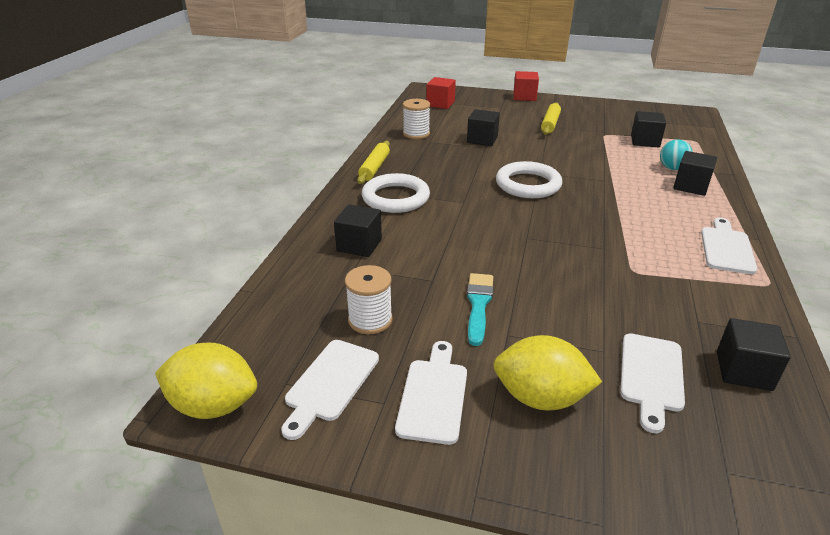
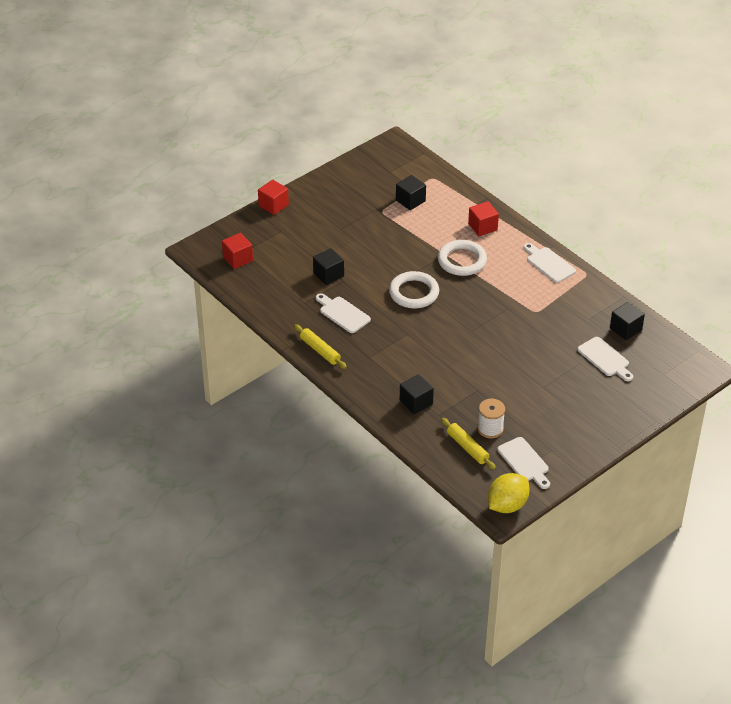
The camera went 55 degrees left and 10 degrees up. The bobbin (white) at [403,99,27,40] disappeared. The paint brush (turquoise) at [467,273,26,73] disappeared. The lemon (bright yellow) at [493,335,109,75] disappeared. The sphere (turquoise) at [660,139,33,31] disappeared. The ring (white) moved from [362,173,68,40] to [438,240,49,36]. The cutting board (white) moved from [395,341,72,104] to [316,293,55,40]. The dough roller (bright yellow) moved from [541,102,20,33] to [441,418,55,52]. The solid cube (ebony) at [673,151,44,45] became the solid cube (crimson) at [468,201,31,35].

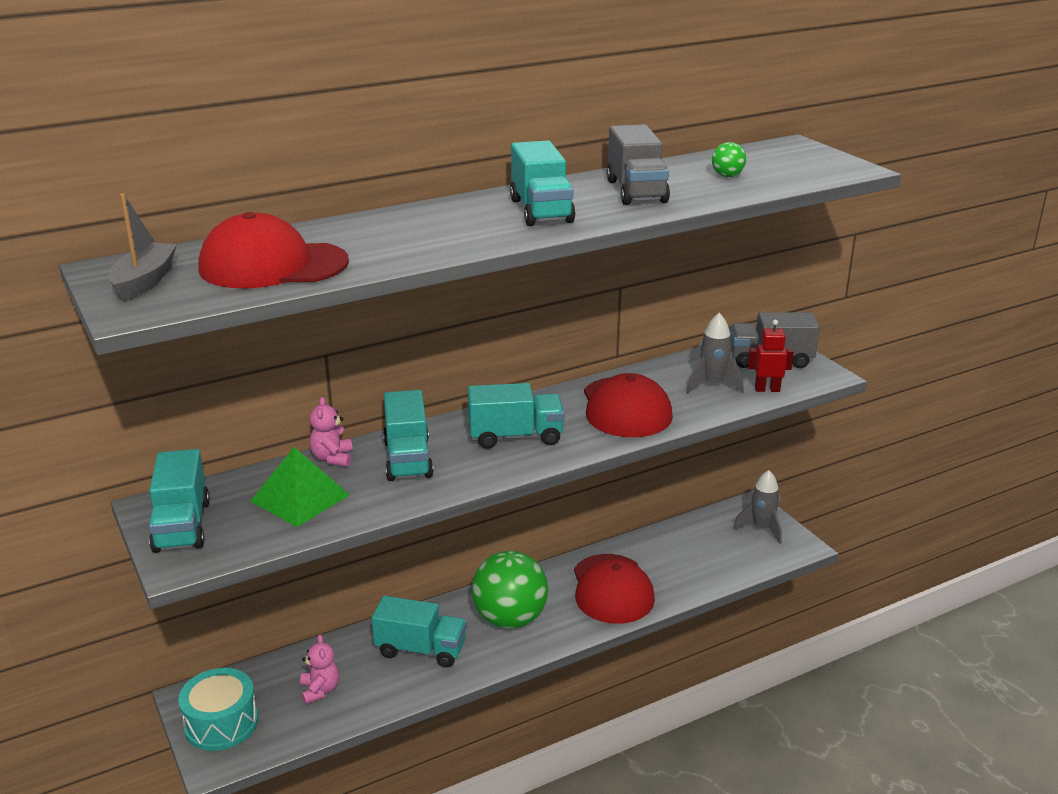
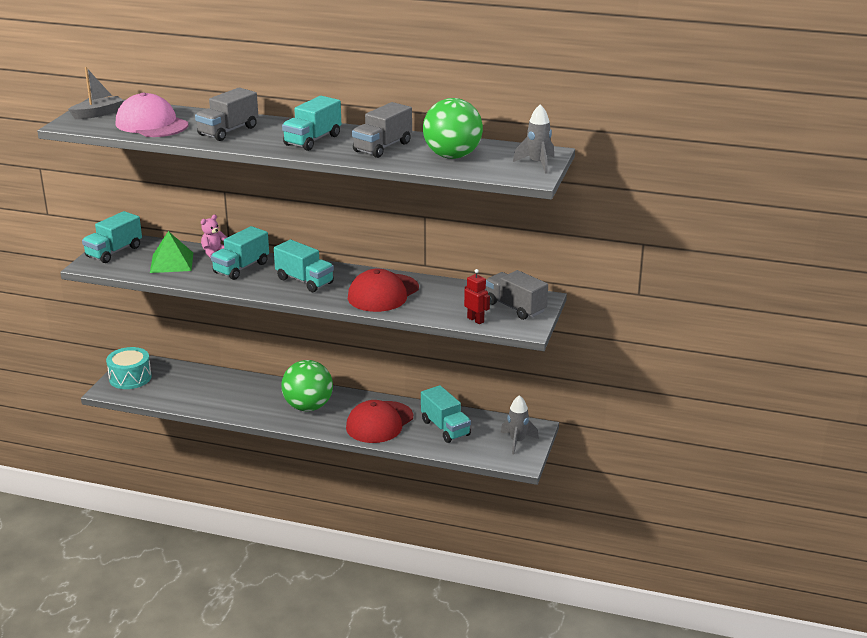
The camera went 45 degrees right and 0 degrees up. The stuffed bear (pink) at [300,634,39,70] disappeared. The lorry (grey) at [195,88,63,53] appeared. The lorry (turquoise) moved from [372,596,95,71] to [421,385,50,58]. The rocket (grey) moved from [687,313,57,81] to [513,104,41,70]. The cap (crimson) at [199,212,150,77] became the cap (pink) at [116,93,72,44]. The sphere (leaf-green) at [712,142,34,35] changed to 2.49 times the size.

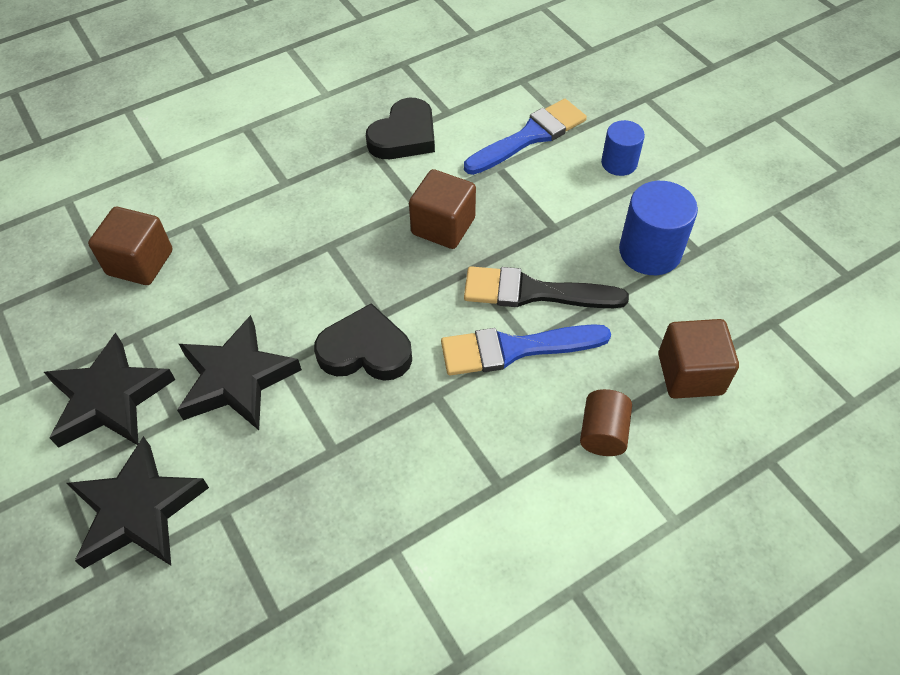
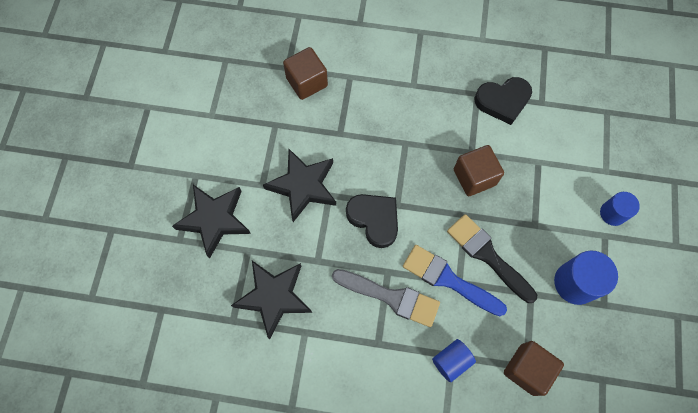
The camera went 40 degrees right and 15 degrees up. The paint brush (blue) at [464,99,123,76] disappeared. The paint brush (grey) at [332,269,108,58] appeared. The star shape (ebony) moved from [44,333,131,115] to [231,261,81,78]. The cylinder shape (russet) at [580,389,52,67] became the cylinder shape (blue) at [432,339,44,43].

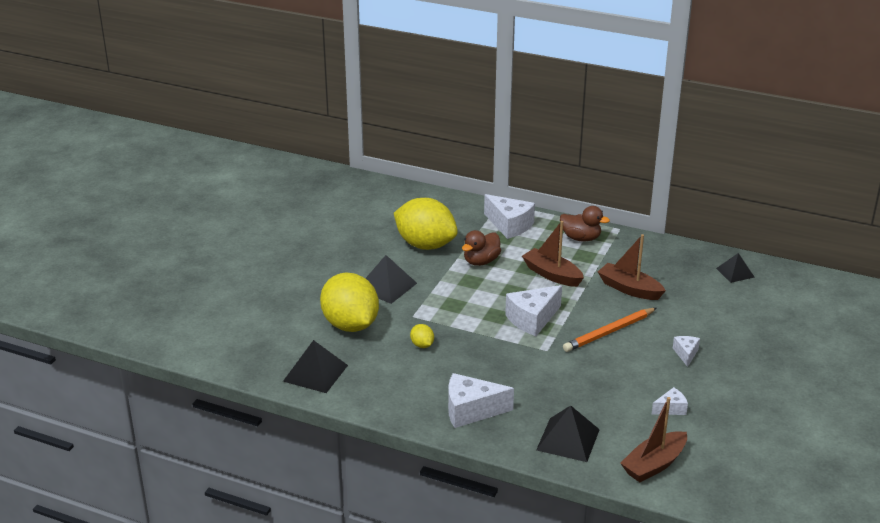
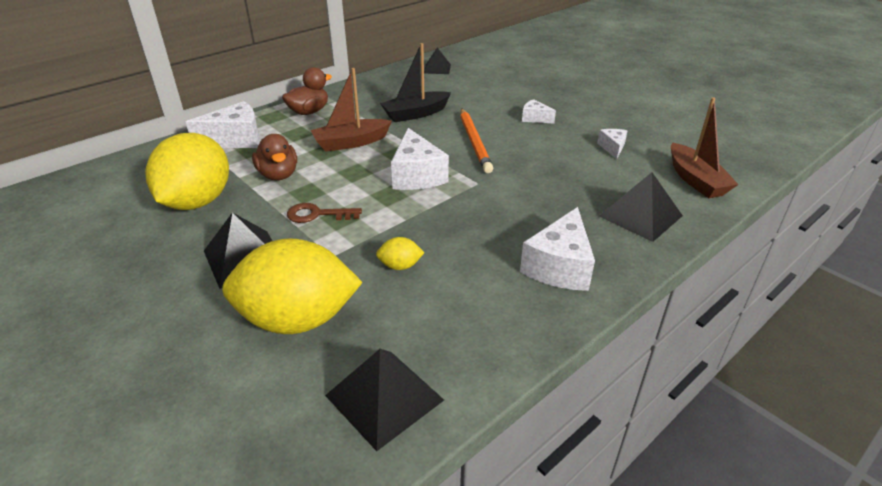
The camera went 65 degrees left and 5 degrees up. The latchkey (russet) at [287,203,75,20] appeared. The sailboat (russet) at [598,234,68,66] became the sailboat (ebony) at [380,43,71,79]. The lemon (bright yellow) at [394,198,64,52] turned 45 degrees counterclockwise.

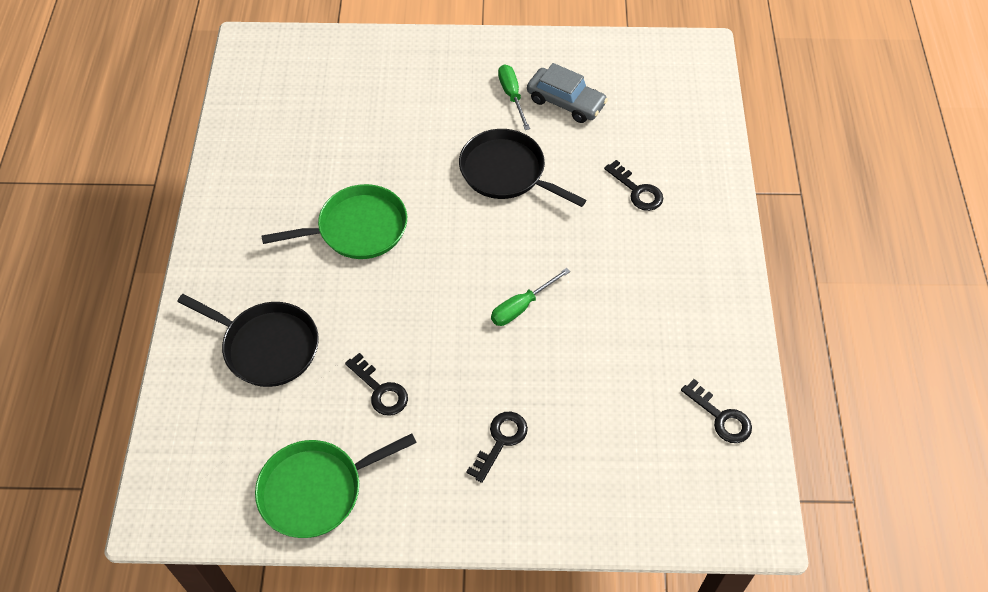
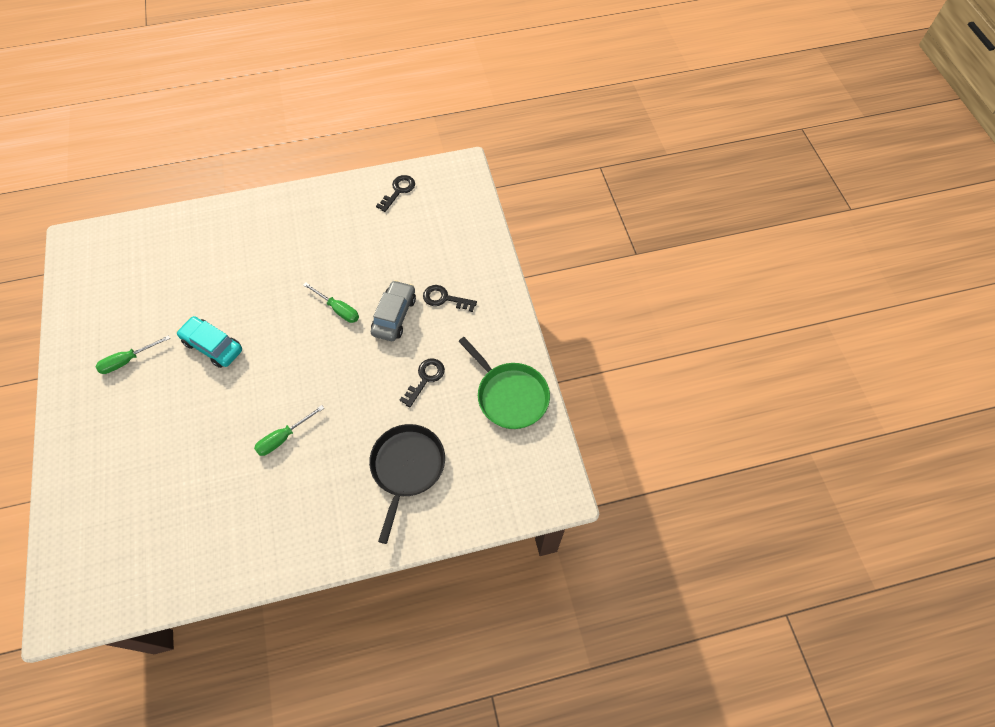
The camera went 105 degrees left and 5 degrees up. The latchkey (ebony) at [604,160,59,51] disappeared. The automobile (grey) moved from [527,63,81,60] to [371,280,45,61]. The skillet (leaf-green) at [261,184,146,75] was replaced by the hand screwdriver (leaf-green) at [254,405,70,51]. The skillet (ebony) at [459,129,127,78] was replaced by the automobile (turquoise) at [177,316,65,52].

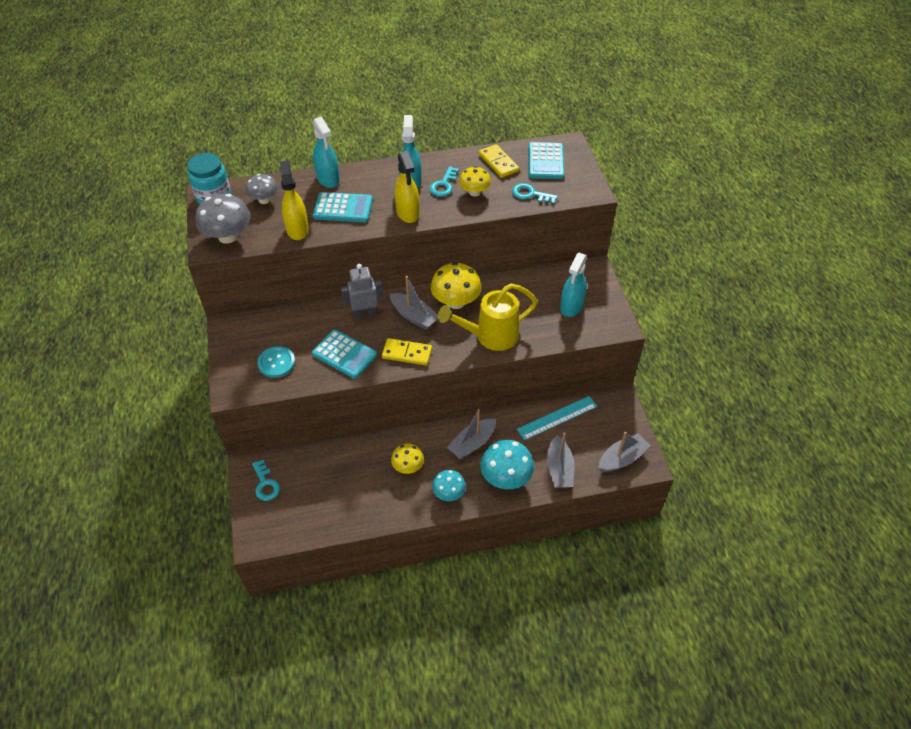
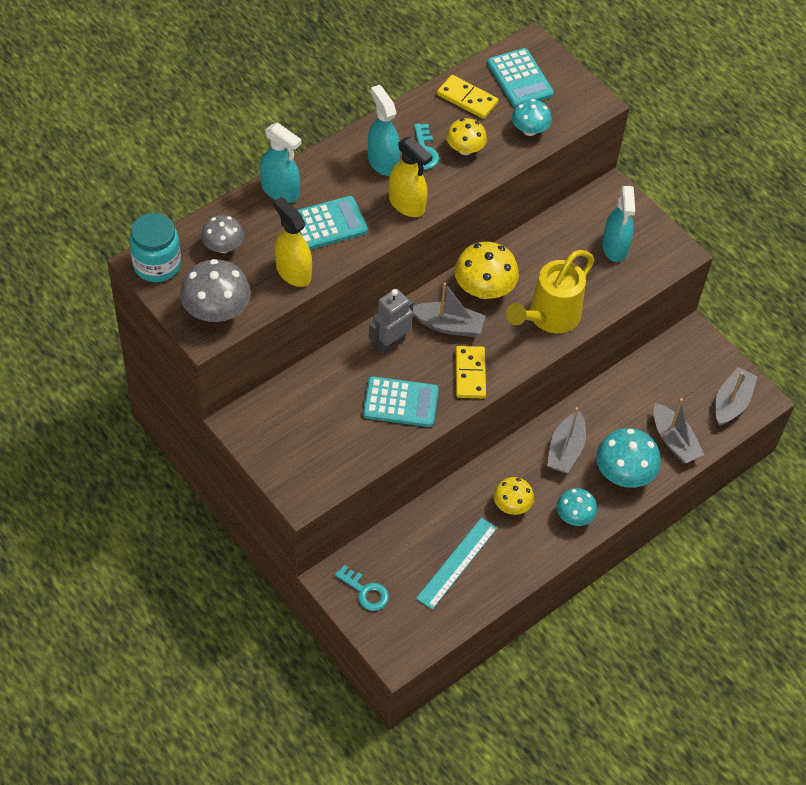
The camera went 30 degrees left and 5 degrees up. The shirt button (turquoise) at [257,346,38,32] disappeared. The straightedge (turquoise) moved from [517,396,80,44] to [416,518,81,92]. The latchkey (turquoise) at [512,183,46,21] was replaced by the toadstool (turquoise) at [512,99,40,37]. The domino tile (bright yellow) at [382,338,50,27] turned 75 degrees counterclockwise.

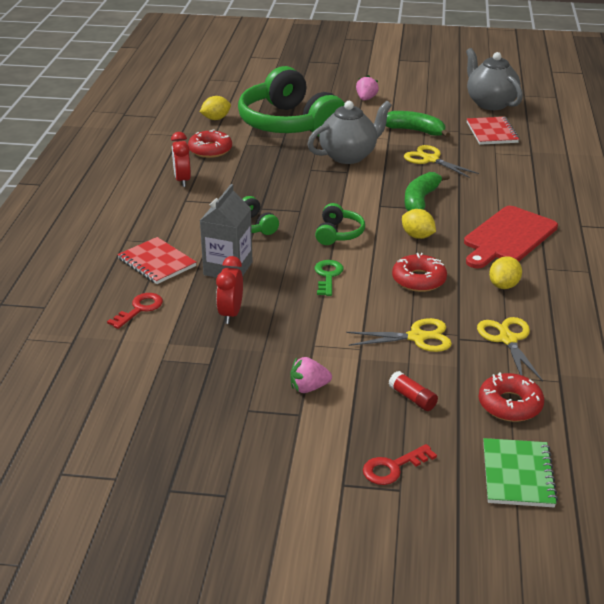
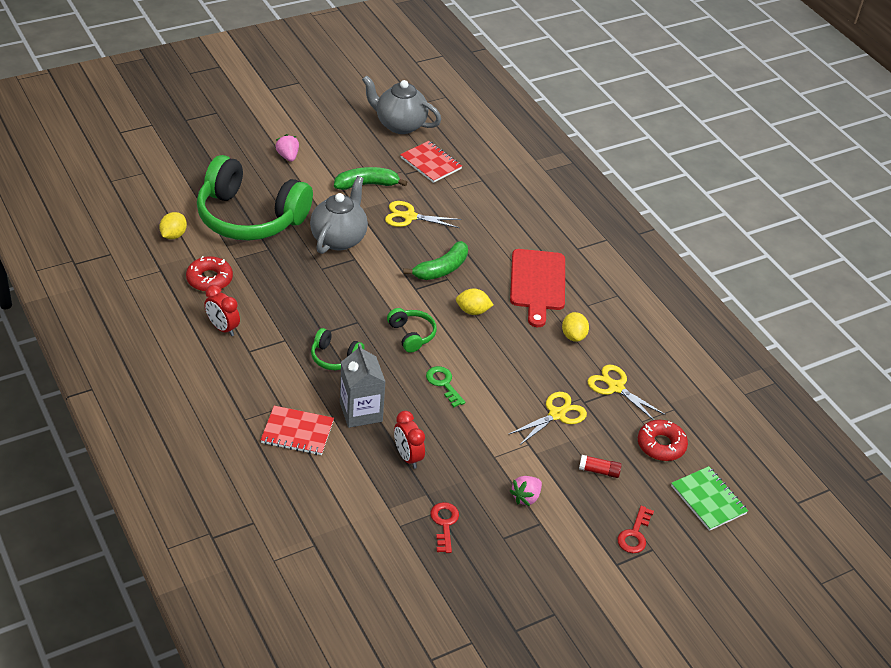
The camera went 40 degrees left and 10 degrees up. The doughnut (crimson) at [392,253,55,39] disappeared. The latchkey (crimson) moved from [107,293,56,36] to [430,502,29,51]. The banana fruit (leaf-green) at [405,172,45,39] turned 120 degrees counterclockwise.

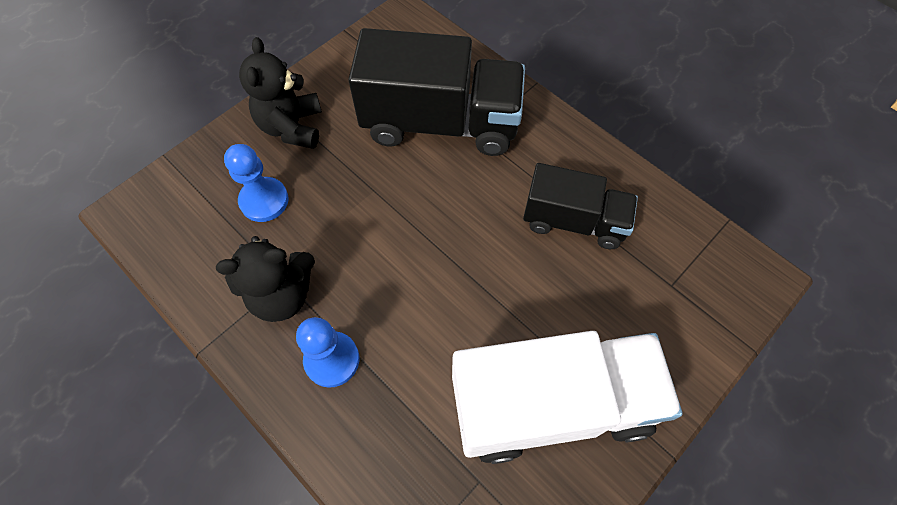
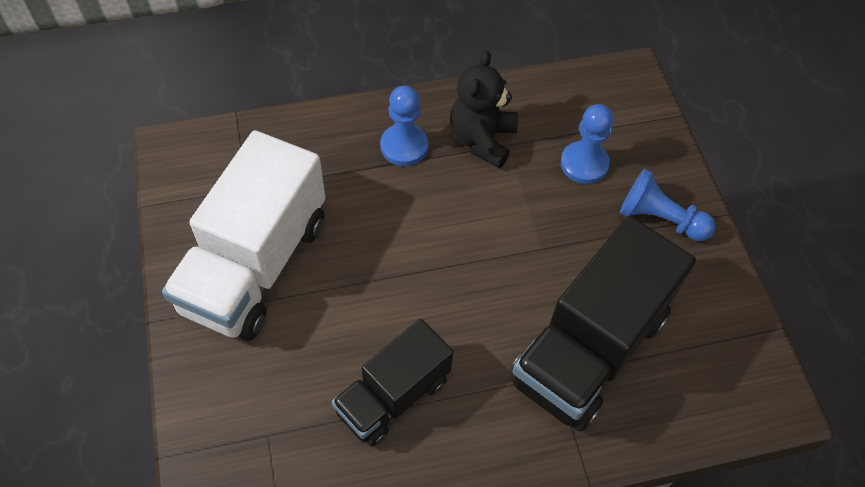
The camera went 120 degrees right and 5 degrees down. The stuffed bear (ebony) at [239,37,83,112] was replaced by the game pawn (blue) at [620,168,95,73].

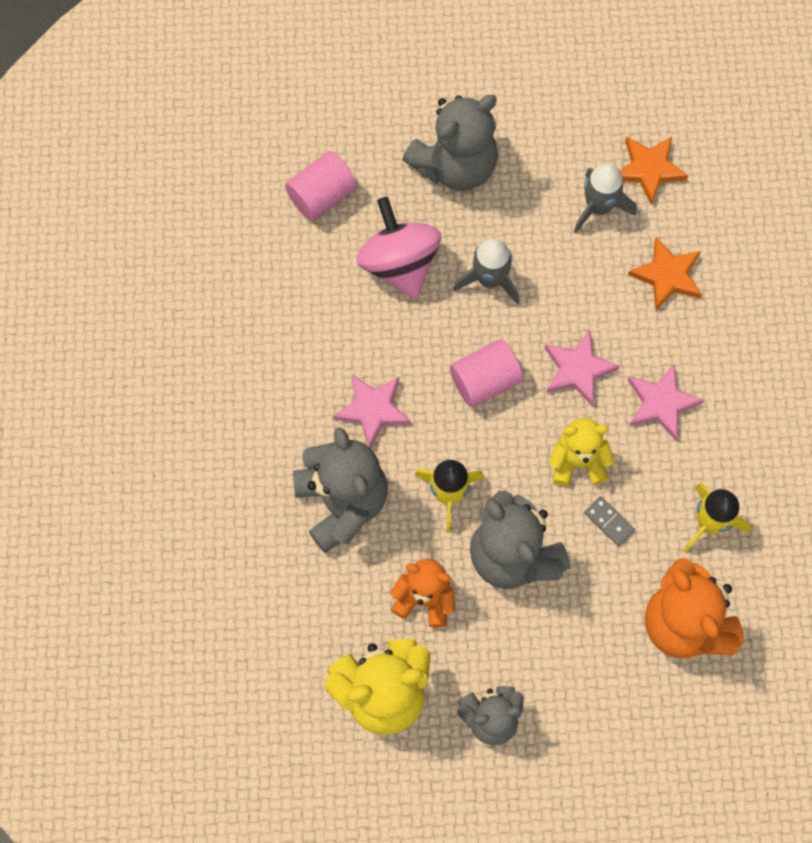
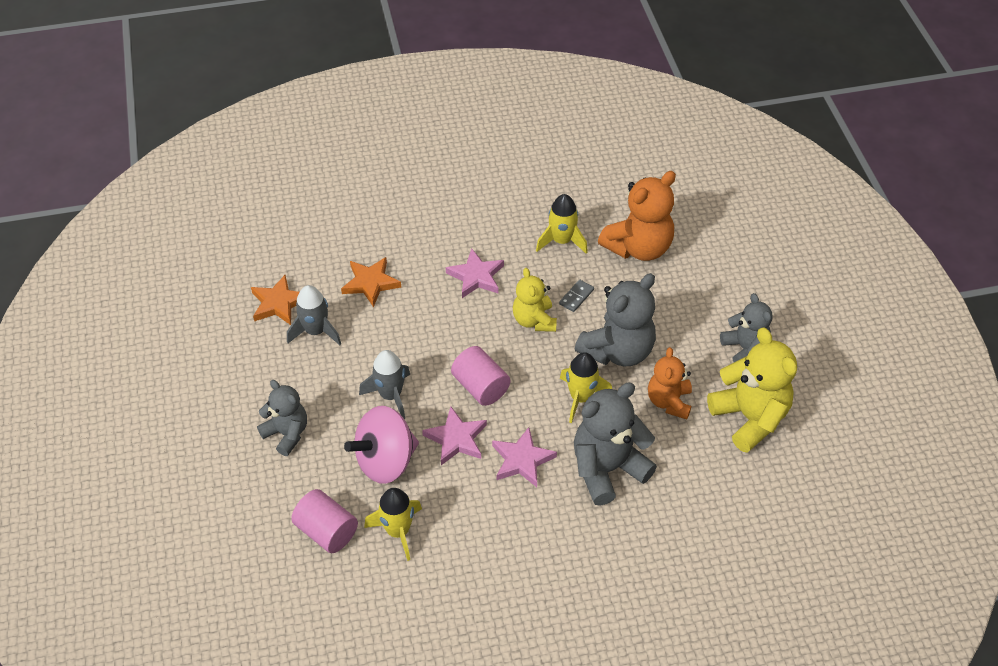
The camera went 100 degrees left and 20 degrees down. The rocket (bright yellow) at [364,488,58,73] appeared. The star shape (pink) moved from [545,330,75,76] to [422,407,65,58]. The stuffed bear (grey) at [402,95,96,96] changed to 0.62 times the size.

